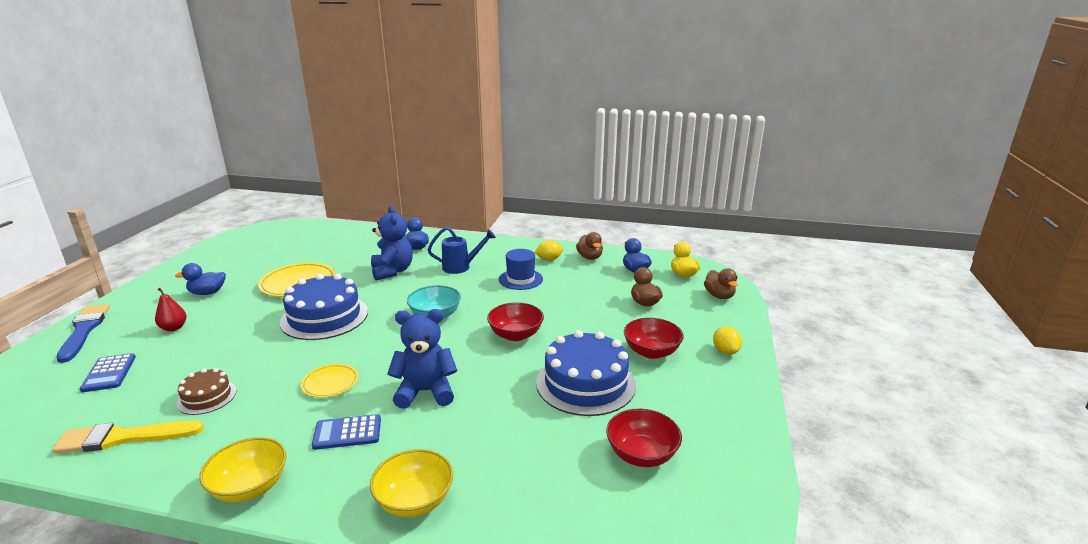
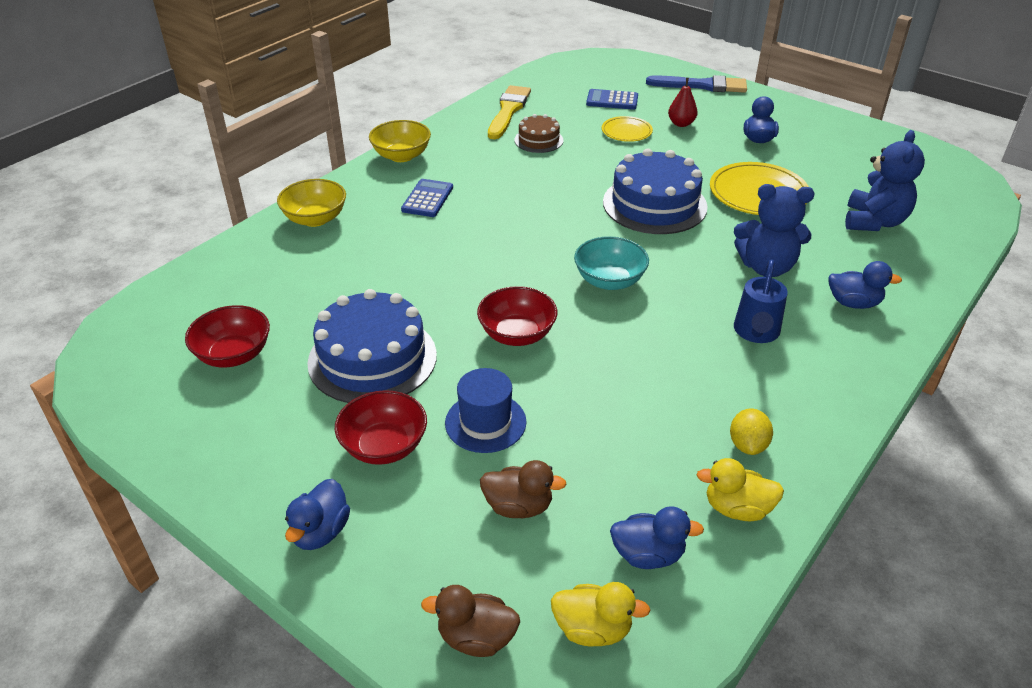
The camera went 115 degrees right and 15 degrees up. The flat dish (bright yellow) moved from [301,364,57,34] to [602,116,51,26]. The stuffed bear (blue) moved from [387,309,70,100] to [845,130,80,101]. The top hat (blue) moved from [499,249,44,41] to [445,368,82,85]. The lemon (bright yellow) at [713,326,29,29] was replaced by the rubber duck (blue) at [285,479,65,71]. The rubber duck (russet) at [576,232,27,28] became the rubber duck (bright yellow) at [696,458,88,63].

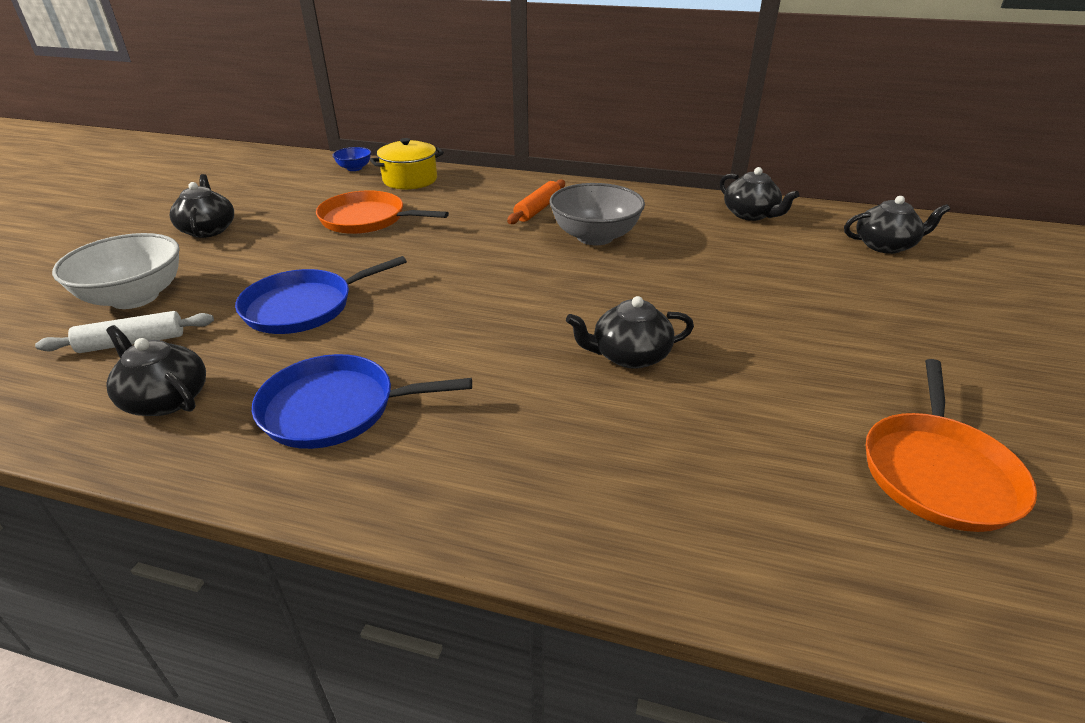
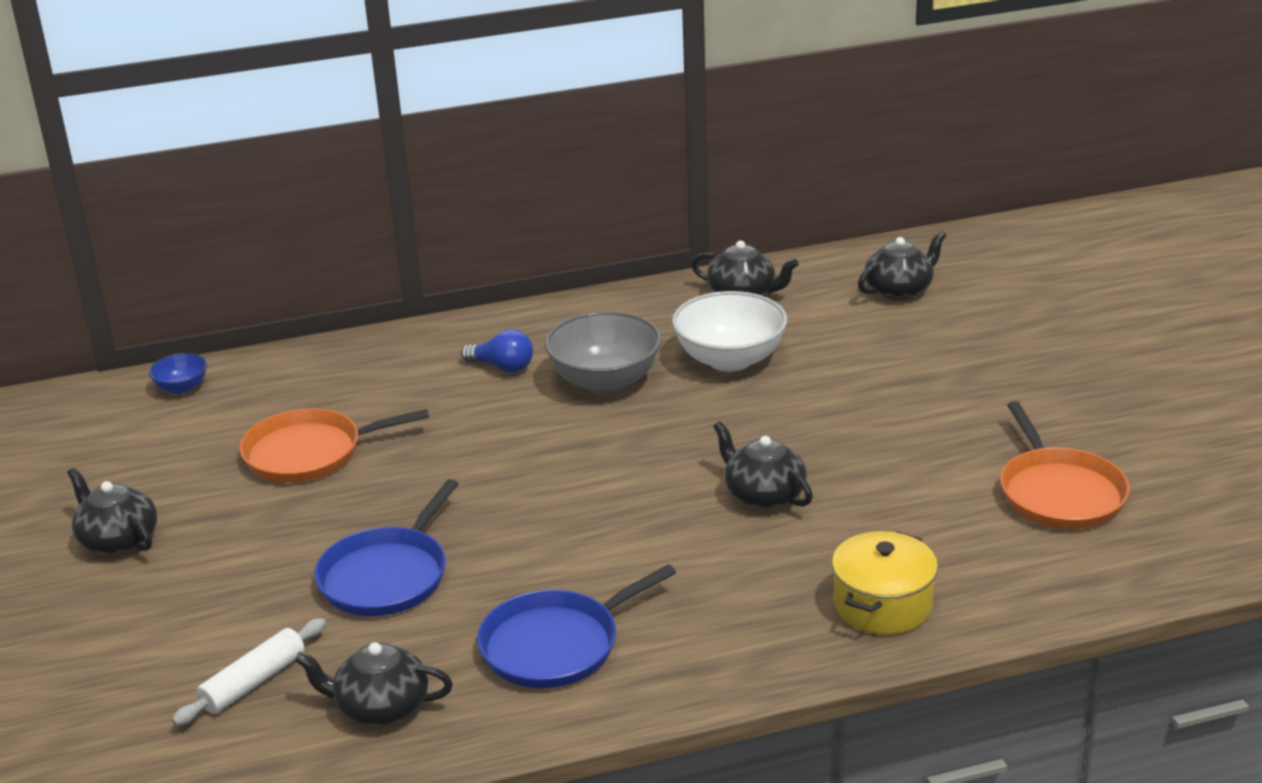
The camera went 30 degrees left and 5 degrees down. The deep dish (white) moved from [52,233,128,76] to [672,291,115,81]. The cooking pot (bright yellow) moved from [370,138,74,51] to [832,531,106,104]. The dough roller (orange-coloured) at [507,179,58,45] was replaced by the lightbulb (blue) at [461,330,72,43]. The teapot (ebony) at [566,296,128,73] turned 90 degrees clockwise.

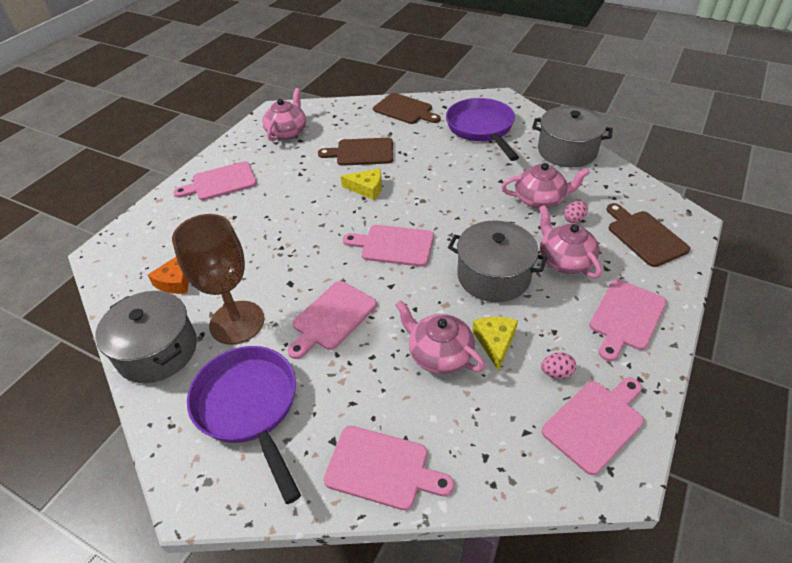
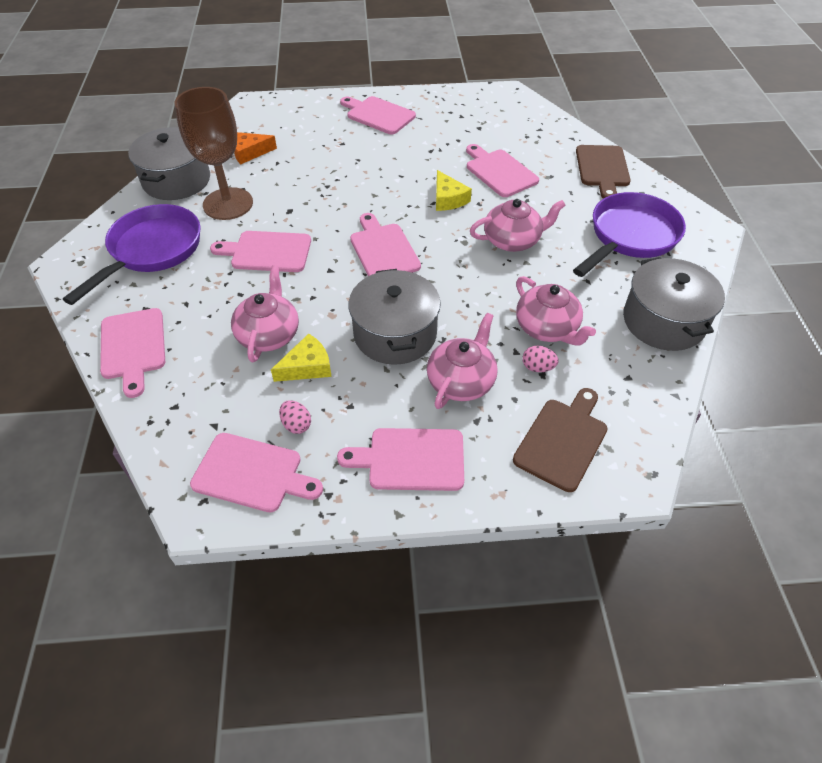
The camera went 55 degrees right and 5 degrees up. The teapot (pink) moved from [263,88,43,53] to [470,199,96,53]. The cutting board (russet) at [318,138,75,28] became the cutting board (pink) at [466,144,73,53].

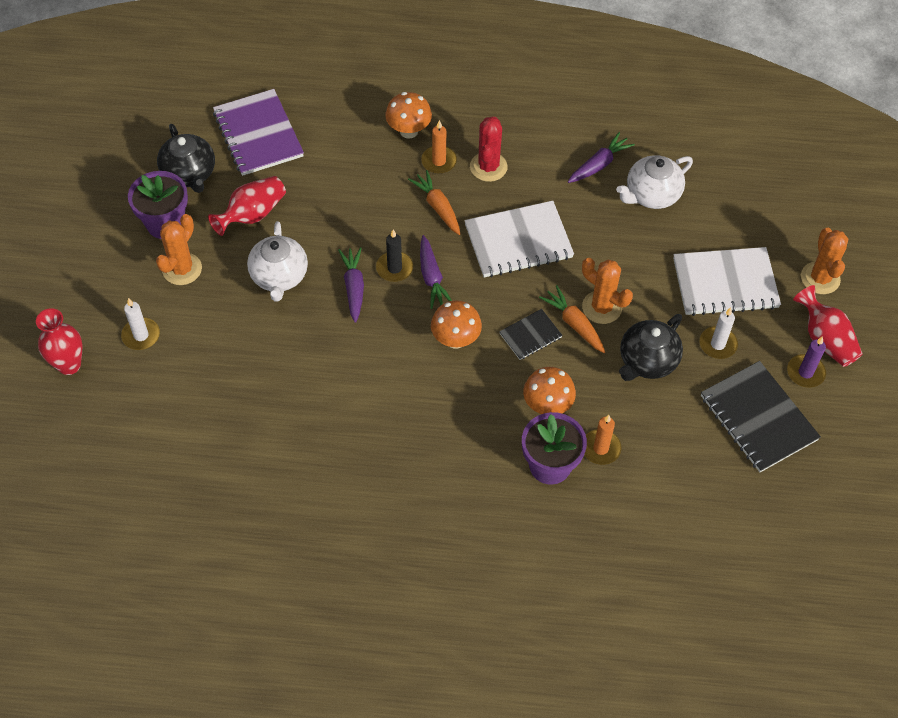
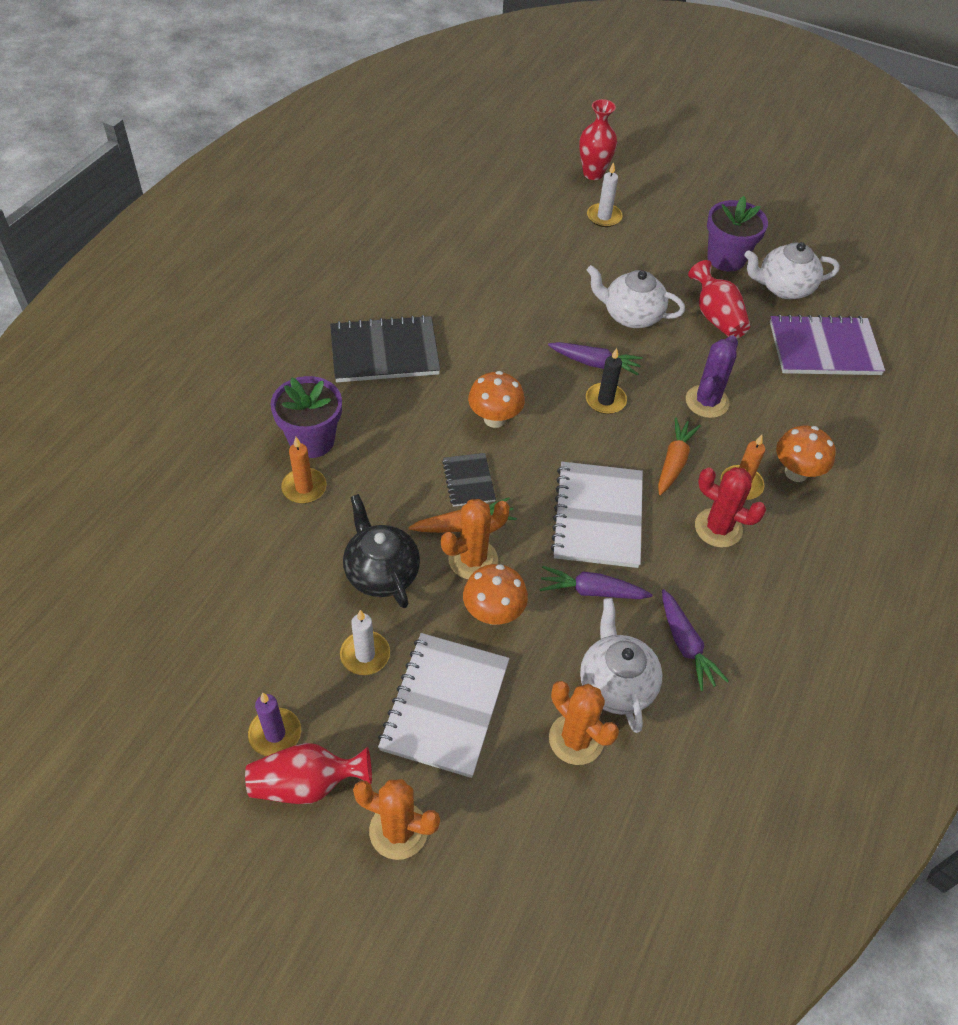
The camera went 110 degrees right and 5 degrees down. The cactus (violet) at [686,335,52,83] appeared. The cactus (orange-coloured) moved from [156,214,46,71] to [549,681,70,84]. The toy carrot (violet) moved from [420,235,32,74] to [539,566,113,33]. The toadstool (orange-coloured) moved from [523,367,53,47] to [463,564,65,61]. The exercise book (ebony) moved from [701,361,120,111] to [330,315,110,67]. The teapot (ebony) at [157,124,58,69] became the teapot (white) at [744,242,96,57]. The toy carrot (orange-coloured) at [408,170,52,65] turned 60 degrees counterclockwise.

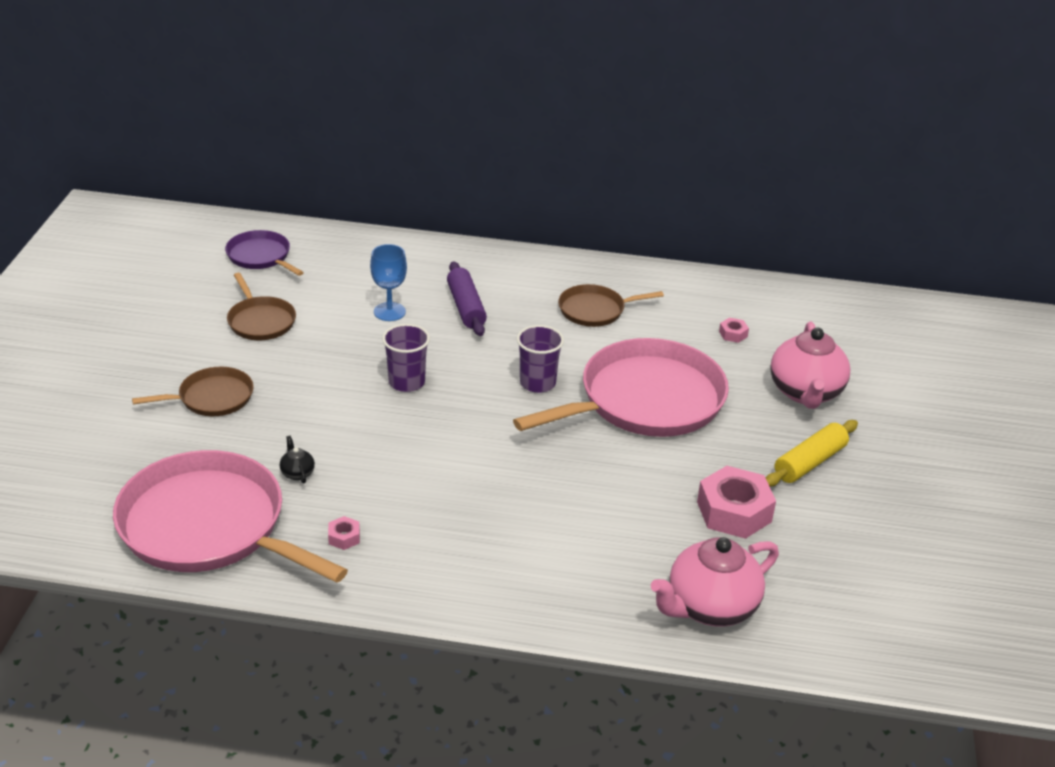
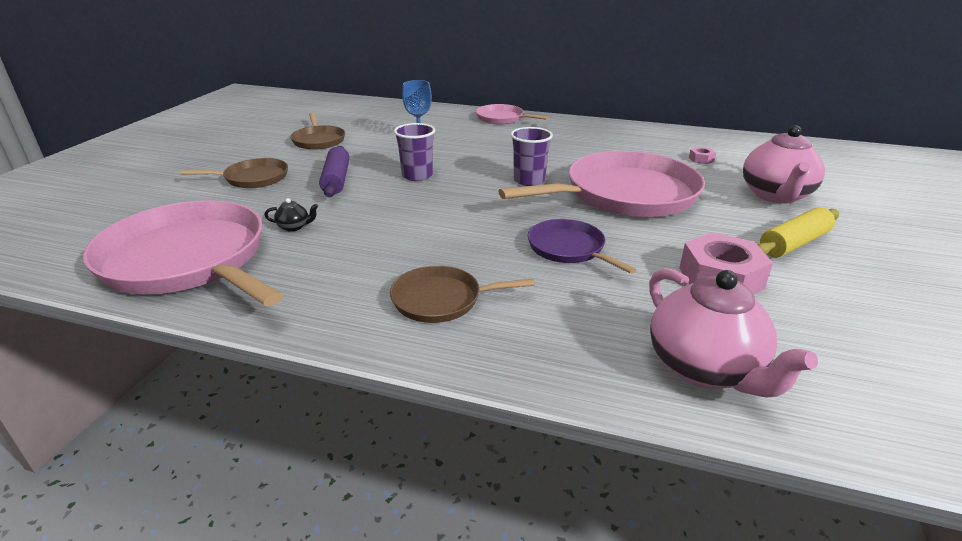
The camera went 10 degrees right and 5 degrees down. The nut (pink) at [328,516,32,34] disappeared. The skillet (pink) at [476,104,73,20] appeared. The skillet (violet) moved from [225,230,79,46] to [528,219,108,55]. The dough roller (violet) moved from [447,261,40,75] to [319,146,31,51]. The skillet (russet) moved from [558,284,106,43] to [390,266,145,57]. The teapot (ebony) at [280,436,35,48] turned 105 degrees clockwise. The teapot (pink) at [651,537,128,90] turned 90 degrees counterclockwise.

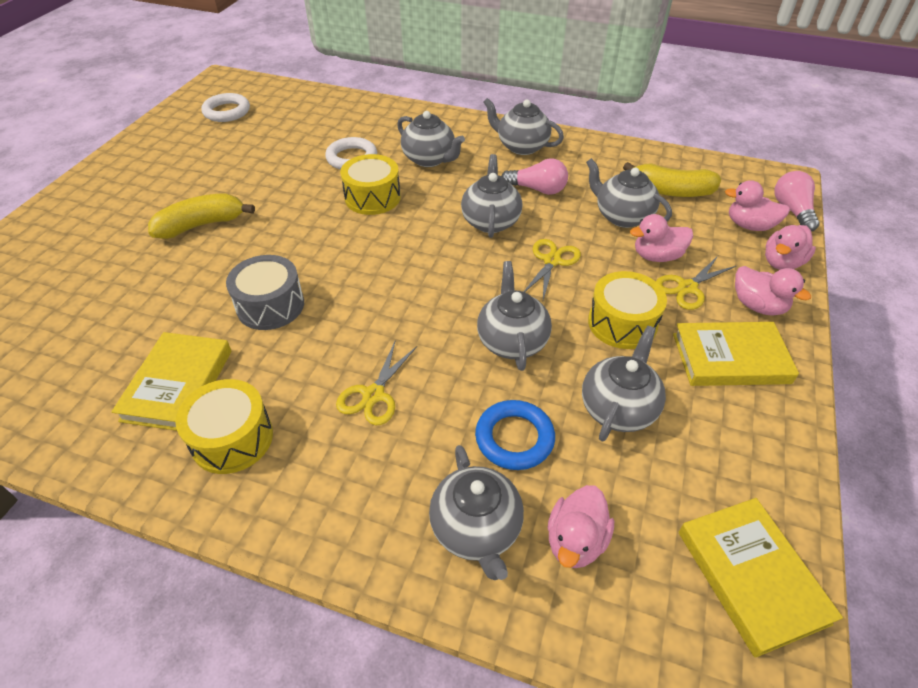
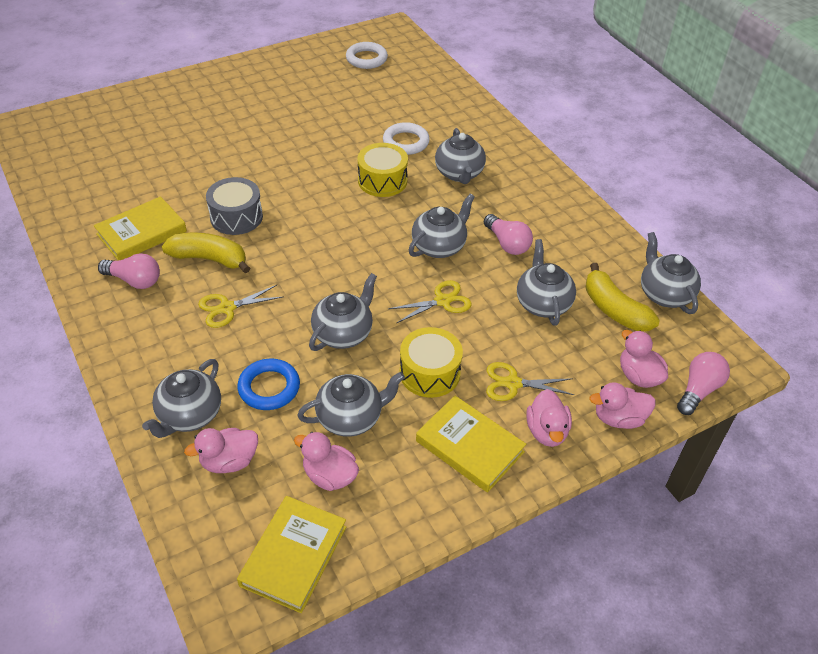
The camera went 40 degrees right and 0 degrees up. The banana fruit (bright yellow) moved from [148,193,107,46] to [162,232,88,41]. The teapot (grey) moved from [483,98,81,57] to [641,232,60,82]. The rubber duck (pink) moved from [630,214,63,48] to [294,432,65,59]. The toy drum (bright yellow) at [175,379,98,95] was replaced by the lightbulb (pink) at [98,253,62,36].

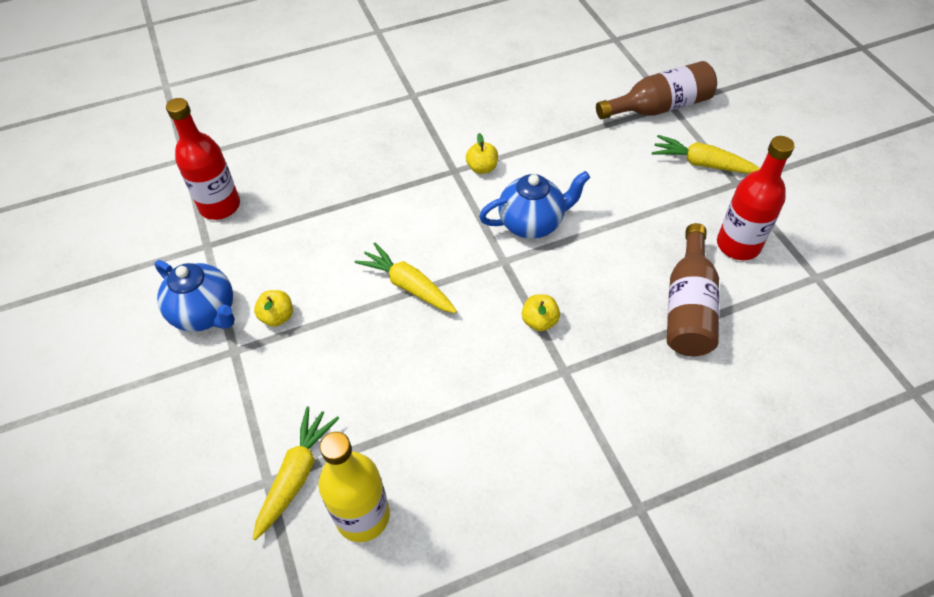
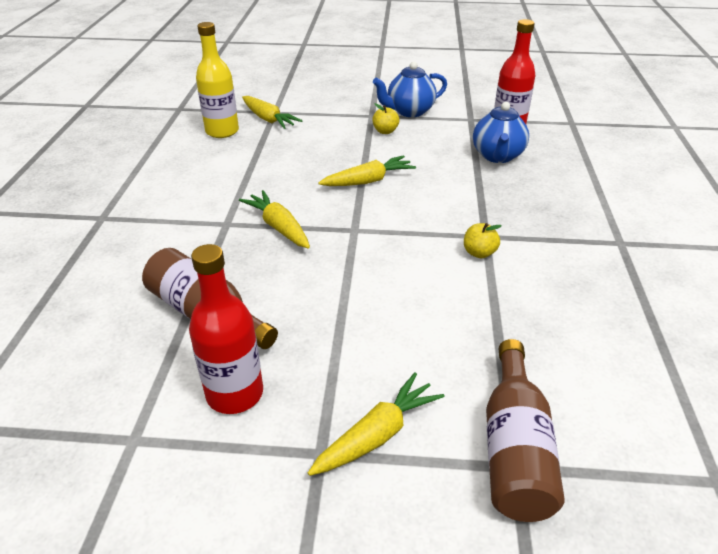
The camera went 115 degrees right and 15 degrees down. The teapot (blue) moved from [479,171,111,68] to [473,102,56,61]. The apple fruit (bright yellow) at [522,294,38,37] was replaced by the toy carrot (bright yellow) at [239,190,71,59].

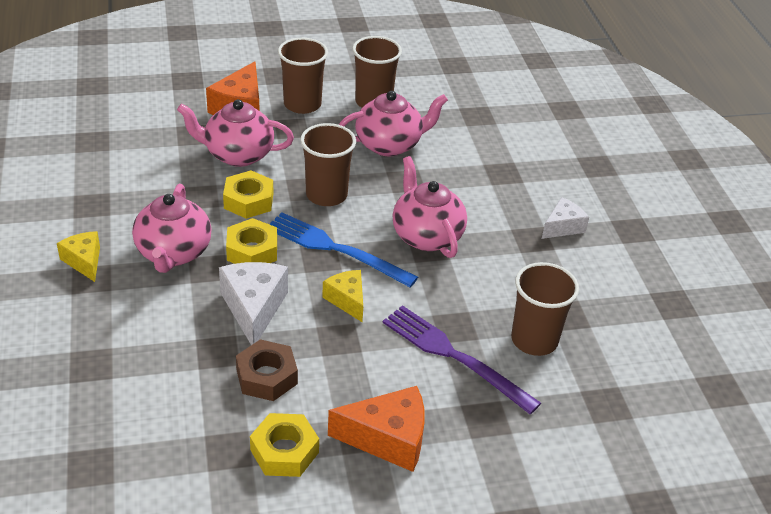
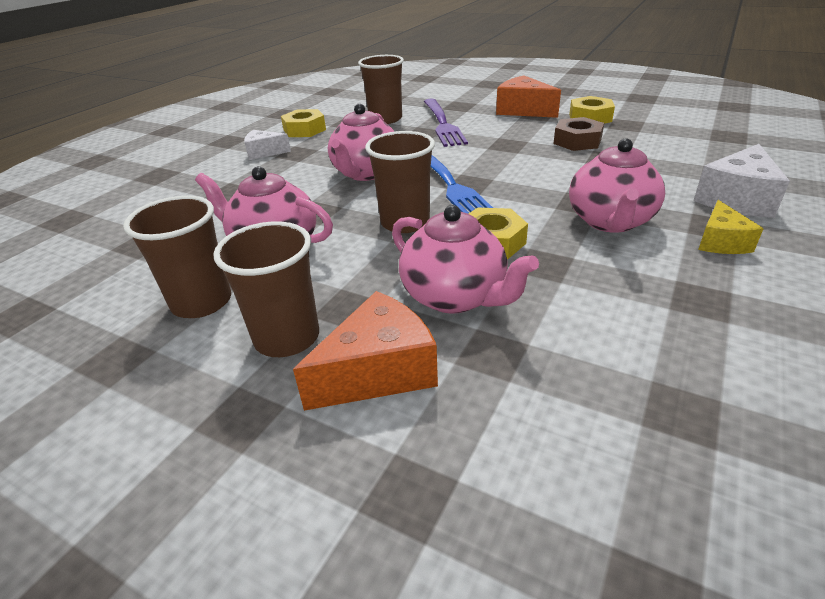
The camera went 135 degrees left and 5 degrees down. The cheese (bright yellow) at [322,270,41,52] disappeared. The cheese (white) moved from [219,262,69,83] to [693,144,97,74]. The nut (bright yellow) moved from [226,218,51,46] to [281,109,45,28]. The teapot (pink) at [132,184,79,89] turned 150 degrees clockwise.

